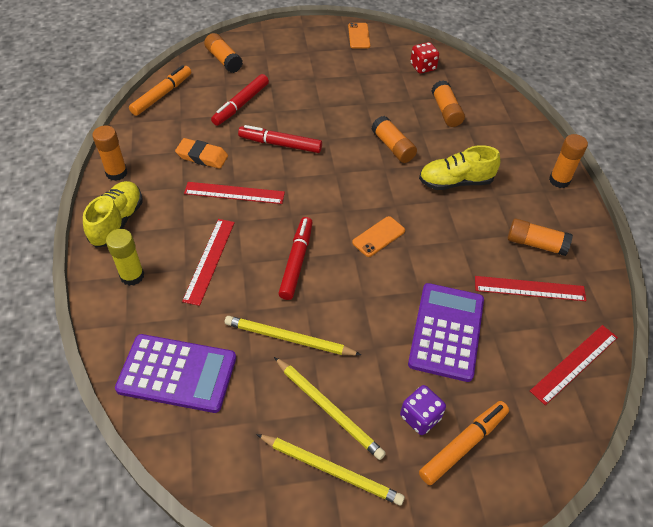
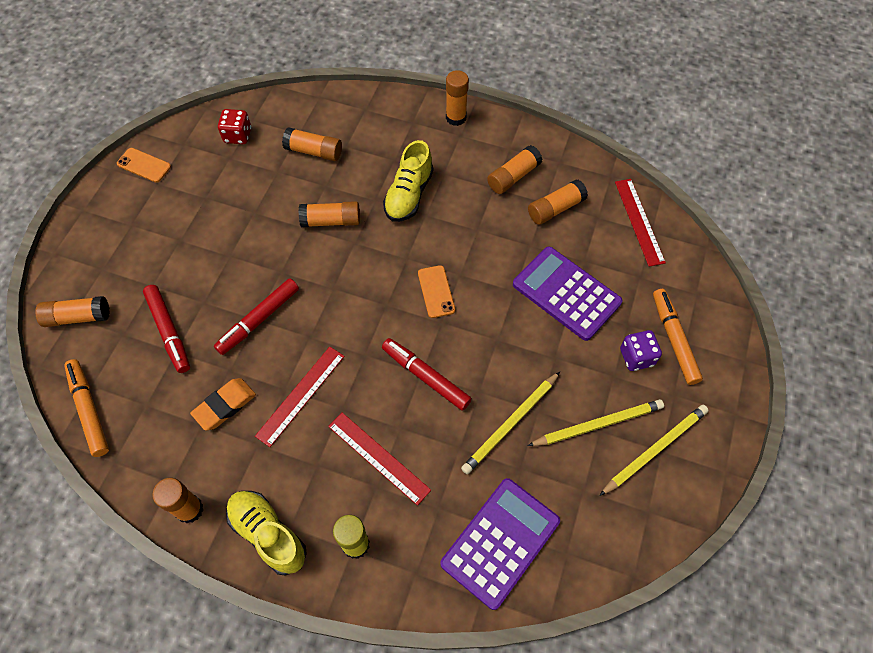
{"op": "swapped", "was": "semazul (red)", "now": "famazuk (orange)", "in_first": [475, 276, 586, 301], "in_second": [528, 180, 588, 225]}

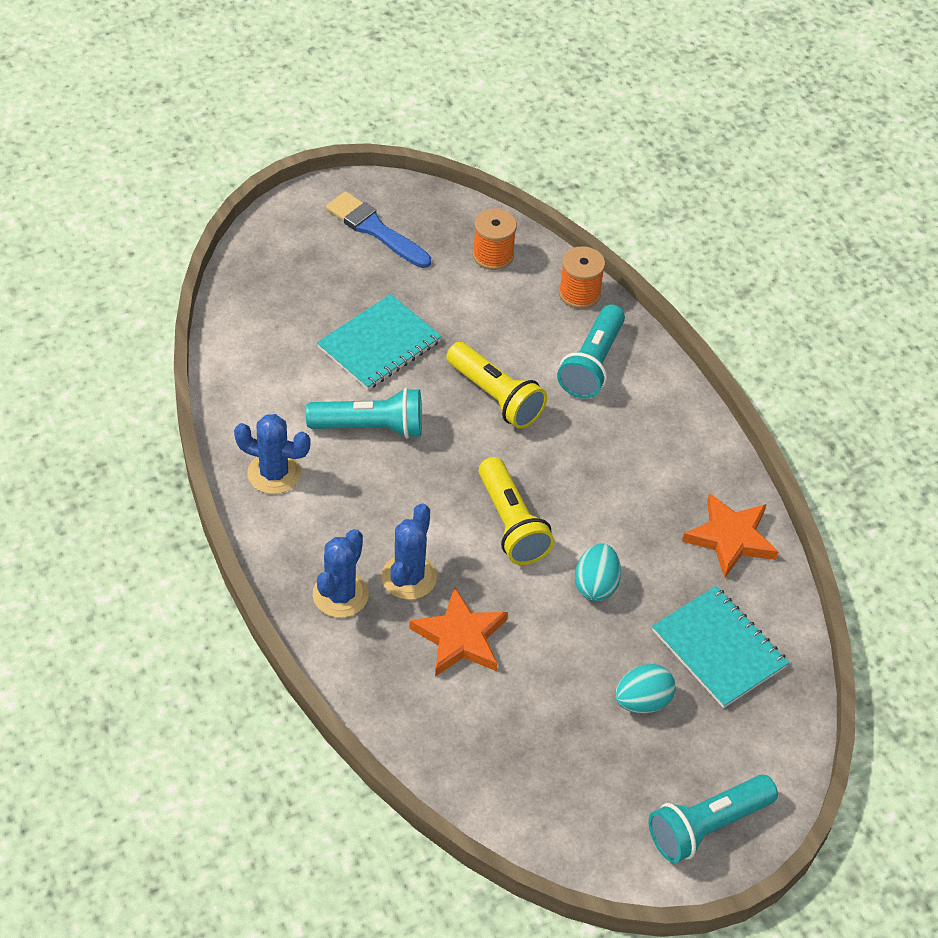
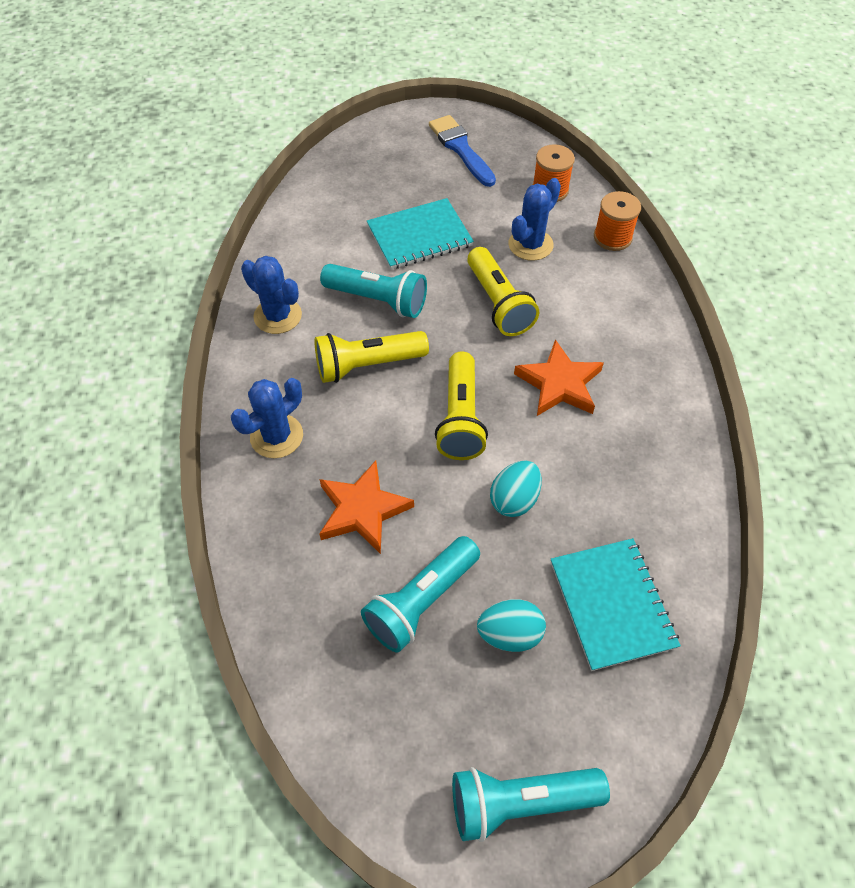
{"op": "shifted", "was": "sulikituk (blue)", "in_first": [382, 503, 437, 600], "in_second": [509, 178, 561, 261]}
{"op": "shifted", "was": "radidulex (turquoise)", "in_first": [557, 304, 625, 399], "in_second": [361, 536, 480, 653]}
{"op": "shifted", "was": "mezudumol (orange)", "in_first": [682, 493, 778, 578], "in_second": [514, 339, 604, 416]}
{"op": "new", "now": "radidulex (yellow)", "in_second": [315, 331, 429, 383]}

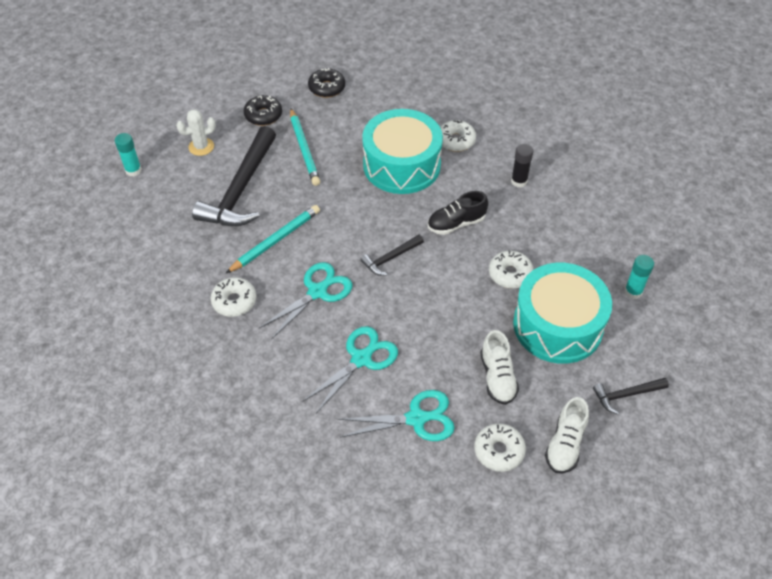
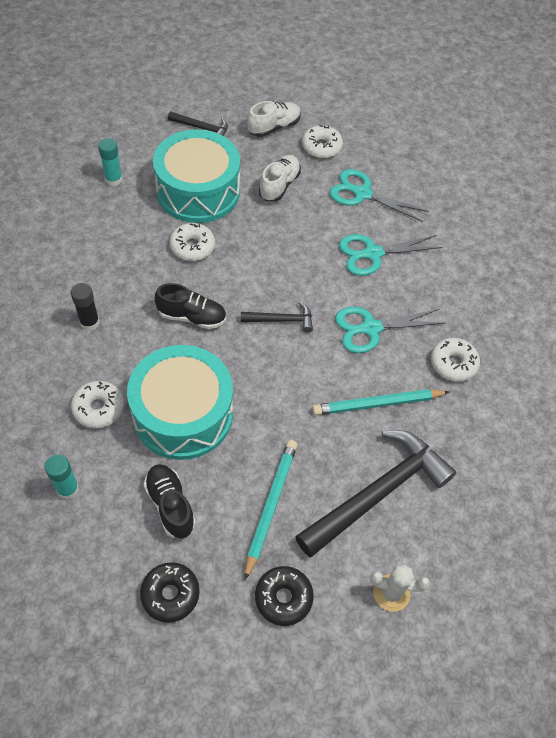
{"op": "shifted", "was": "famazuk (turquoise)", "in_first": [115, 133, 142, 176], "in_second": [45, 454, 79, 500]}
{"op": "new", "now": "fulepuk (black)", "in_second": [144, 464, 196, 539]}

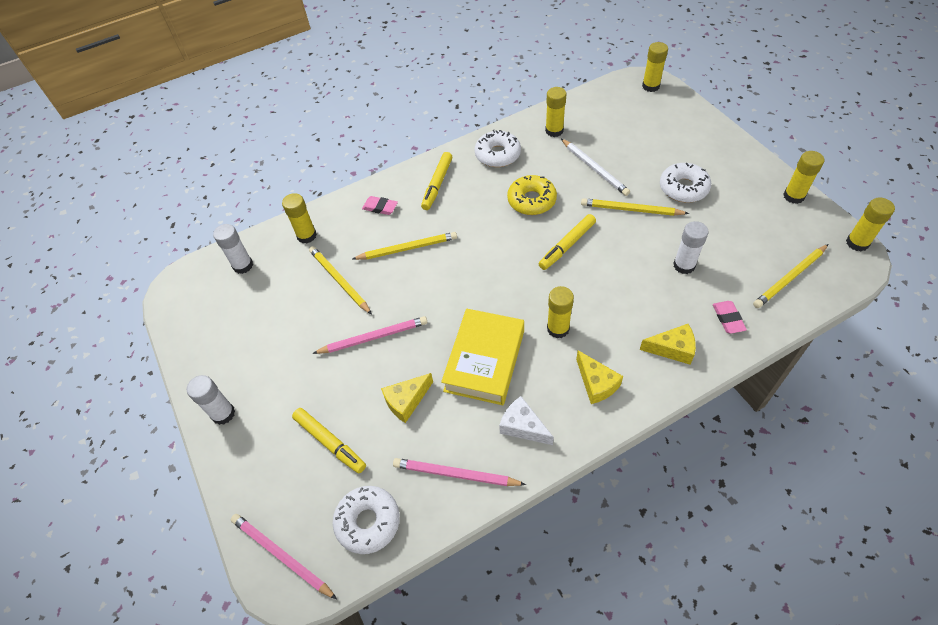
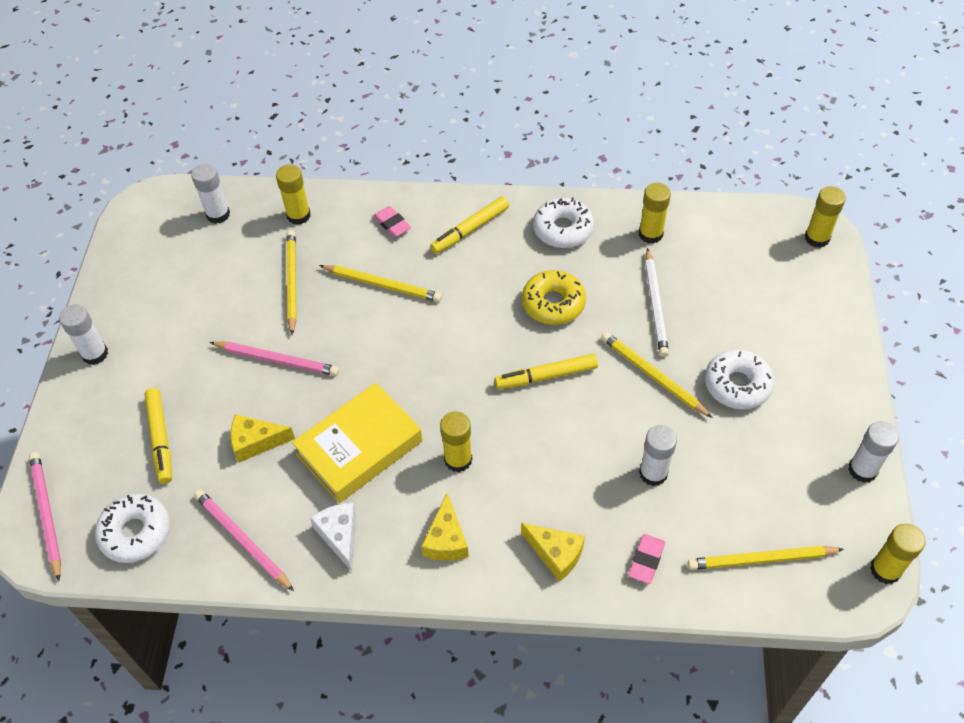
{"op": "repainted", "was": "famazuk (yellow)", "now": "famazuk (white)", "in_first": [783, 151, 824, 204], "in_second": [848, 421, 899, 483]}

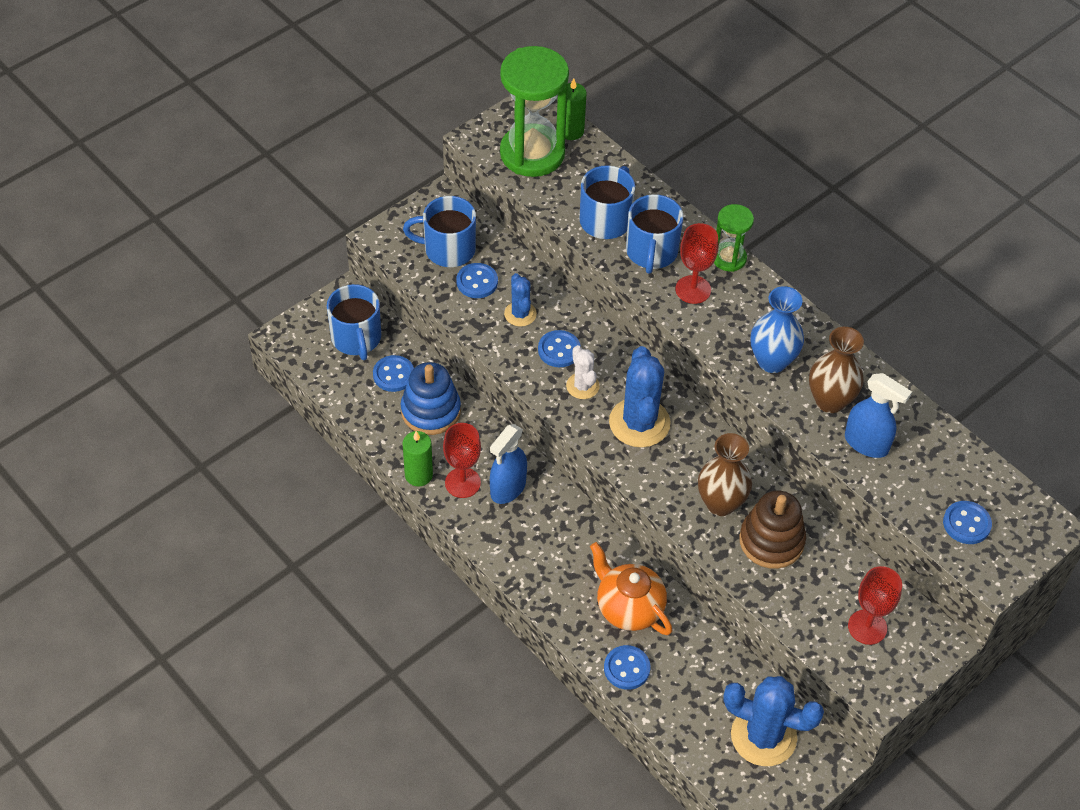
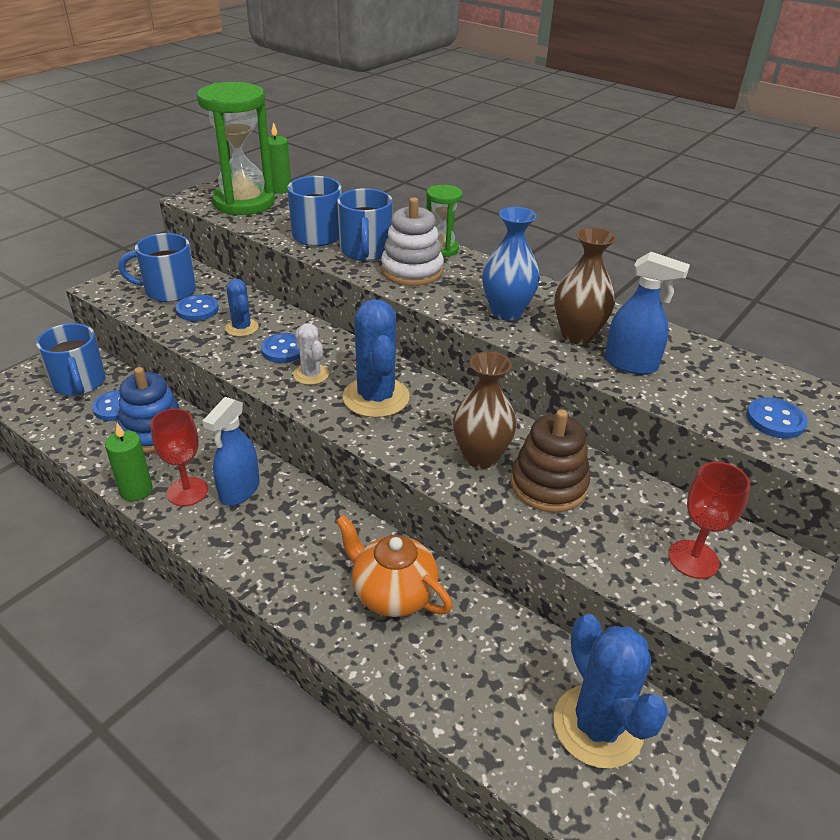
{"op": "gone", "was": "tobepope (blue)", "in_first": [604, 645, 651, 690]}
{"op": "swapped", "was": "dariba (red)", "now": "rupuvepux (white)", "in_first": [675, 223, 718, 304], "in_second": [381, 197, 444, 286]}
{"op": "rotated", "was": "sulikituk (blue)", "in_first": [723, 676, 824, 766], "in_second": [553, 614, 668, 769], "clockwise": 60}

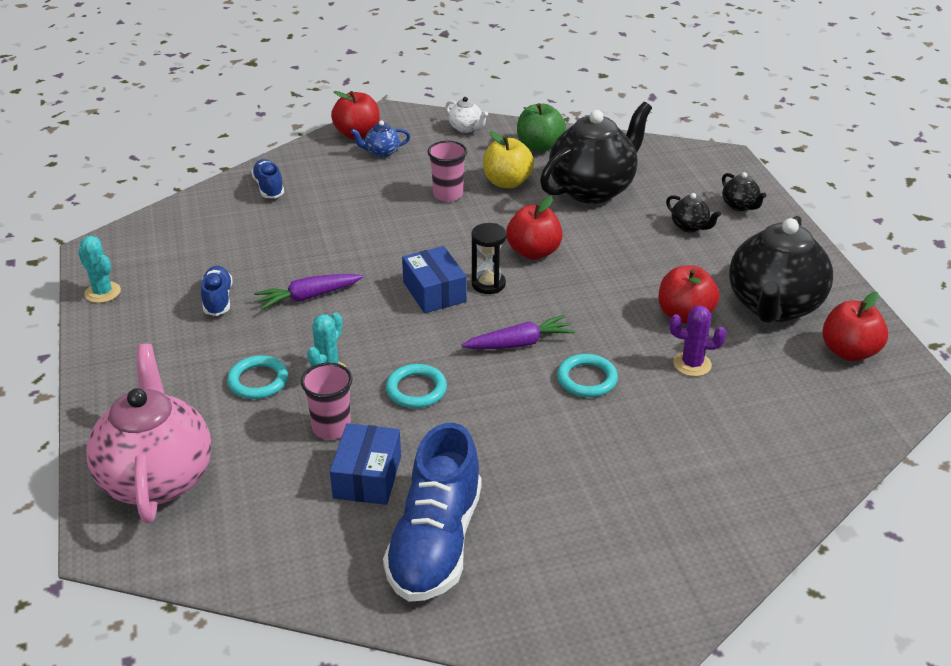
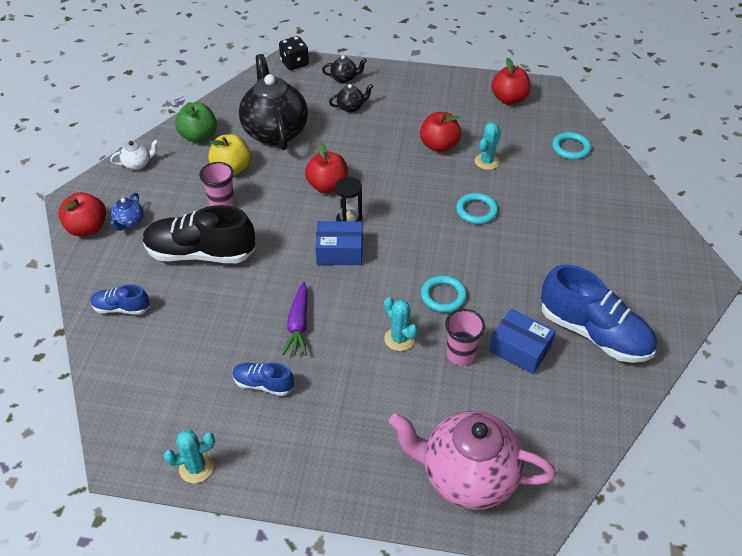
{"op": "shifted", "was": "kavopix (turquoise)", "in_first": [227, 355, 288, 399], "in_second": [552, 132, 591, 160]}
{"op": "gone", "was": "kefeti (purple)", "in_first": [461, 315, 575, 349]}
{"op": "repainted", "was": "sulikituk (purple)", "now": "sulikituk (turquoise)", "in_first": [670, 305, 726, 376], "in_second": [475, 122, 501, 170]}
{"op": "gone", "was": "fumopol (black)", "in_first": [729, 216, 833, 323]}
{"op": "new", "now": "fulepuk (black)", "in_second": [143, 205, 255, 263]}
{"op": "new", "now": "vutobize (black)", "in_second": [279, 36, 309, 70]}

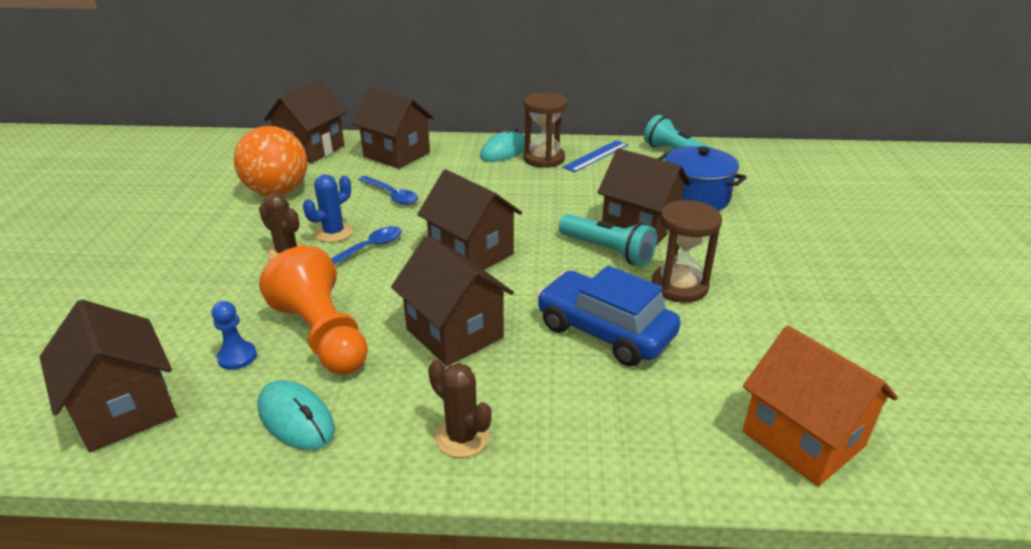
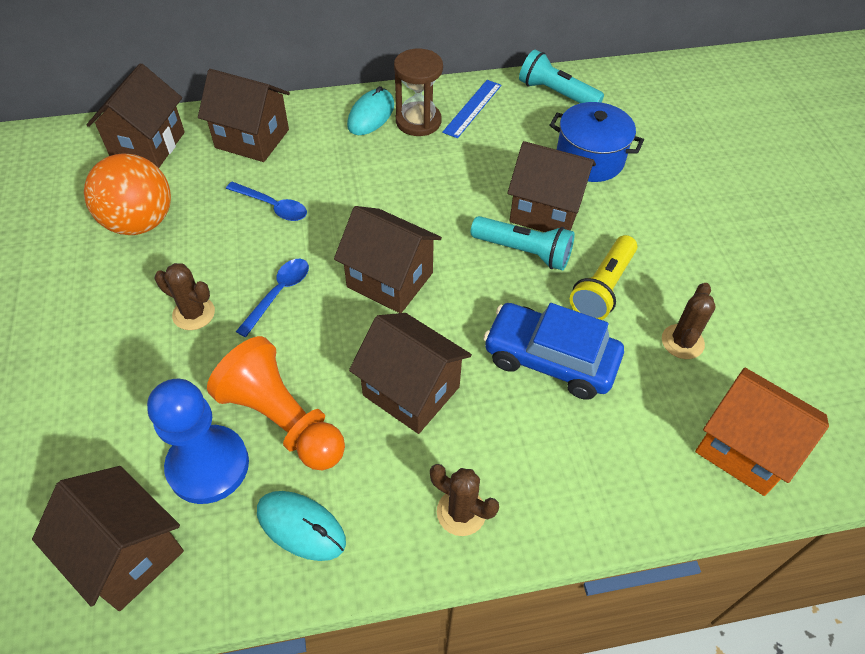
{"op": "scaled", "was": "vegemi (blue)", "in_first": [212, 301, 257, 370], "in_second": [147, 379, 249, 504], "ratio": 2.14}
{"op": "gone", "was": "sulikituk (blue)", "in_first": [303, 174, 353, 242]}
{"op": "swapped", "was": "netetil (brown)", "now": "radidulex (yellow)", "in_first": [652, 200, 722, 303], "in_second": [570, 235, 638, 320]}
{"op": "new", "now": "sulikituk (brown)", "in_second": [662, 283, 716, 359]}

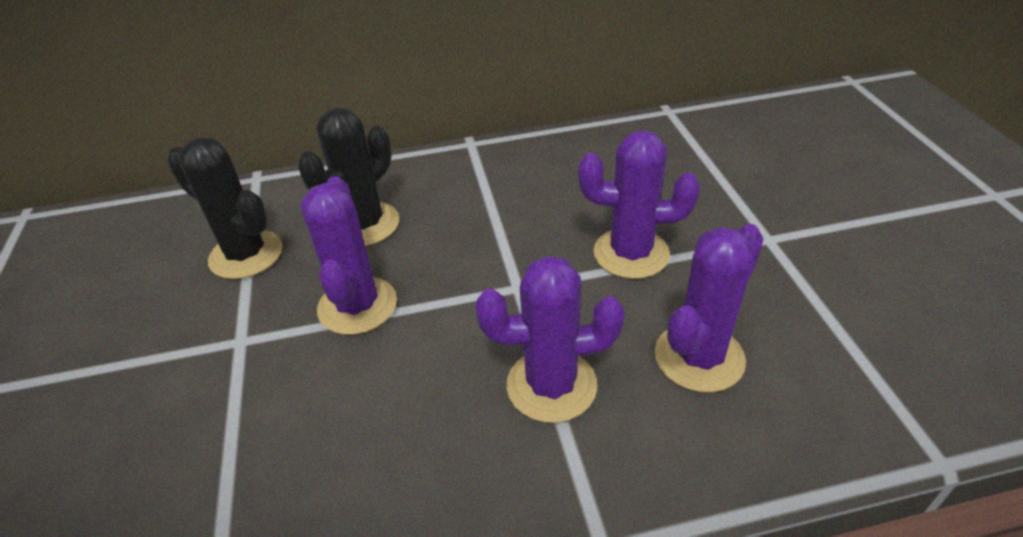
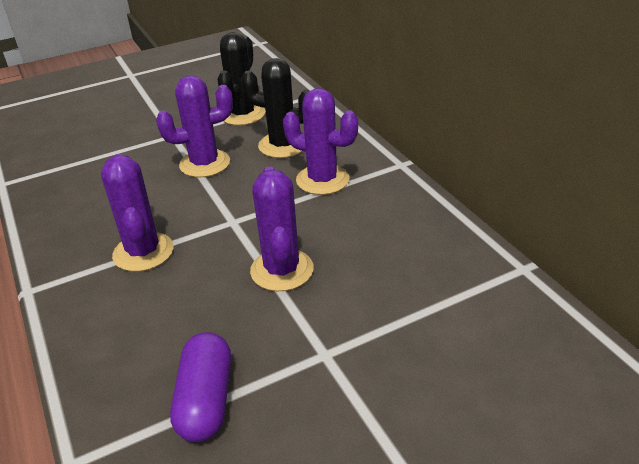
{"op": "shifted", "was": "sulikituk (purple)", "in_first": [655, 224, 764, 393], "in_second": [283, 88, 358, 195]}
{"op": "new", "now": "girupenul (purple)", "in_second": [170, 332, 231, 442]}

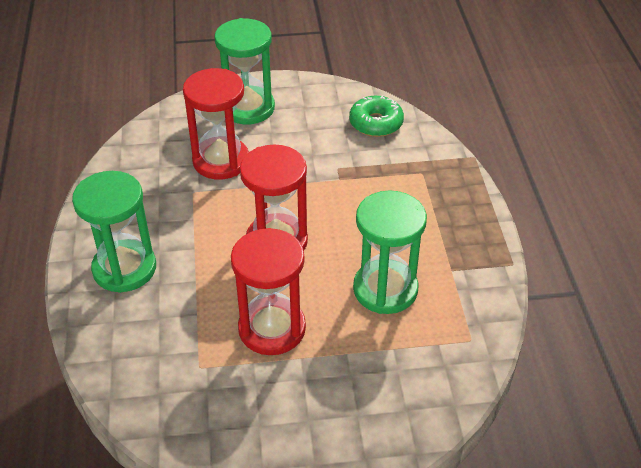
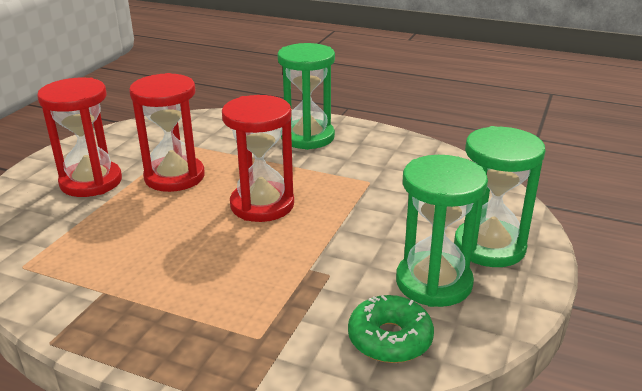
{"op": "shifted", "was": "netetil (red)", "in_first": [183, 68, 249, 179], "in_second": [37, 78, 122, 197]}
{"op": "shifted", "was": "netetil (green)", "in_first": [353, 191, 427, 314], "in_second": [396, 155, 488, 307]}

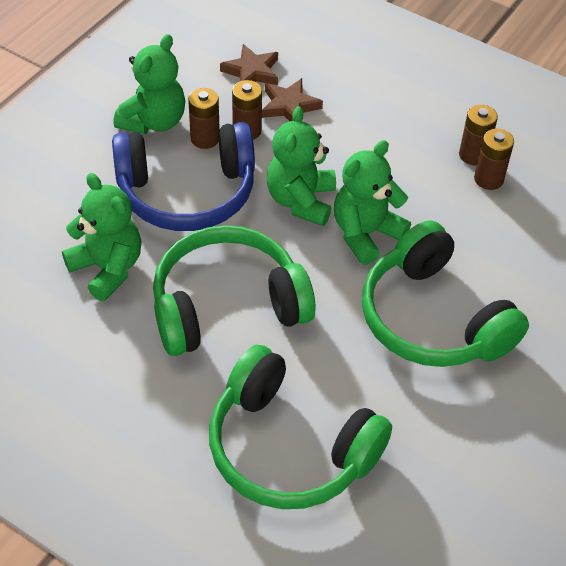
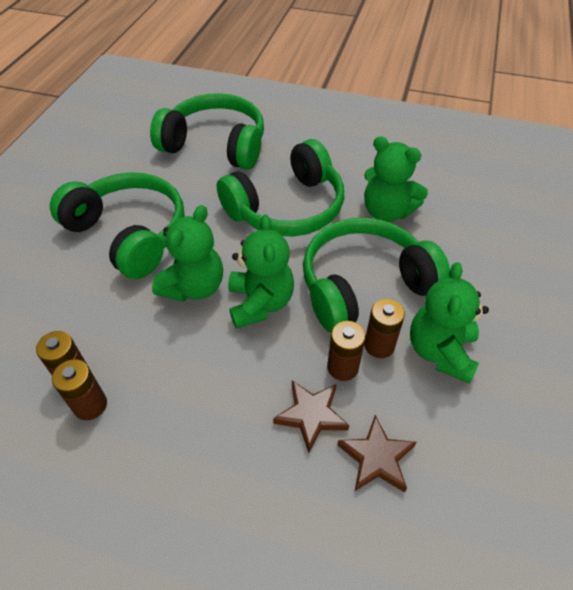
{"op": "repainted", "was": "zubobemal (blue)", "now": "zubobemal (green)", "in_first": [112, 122, 255, 231], "in_second": [303, 218, 450, 333]}

